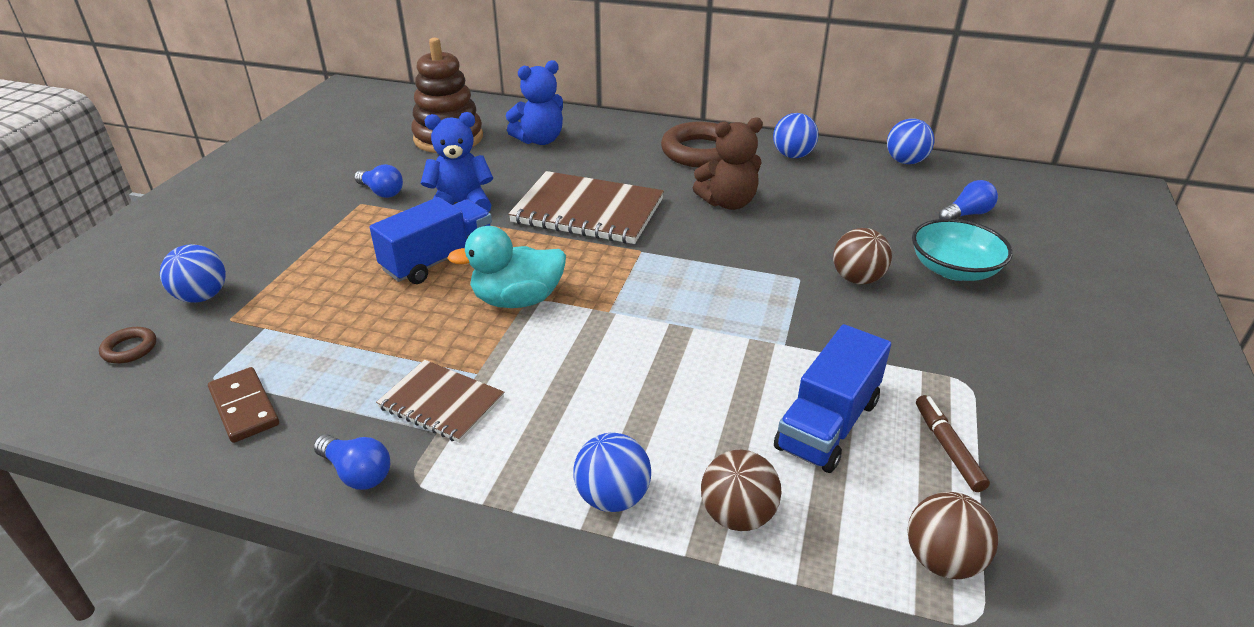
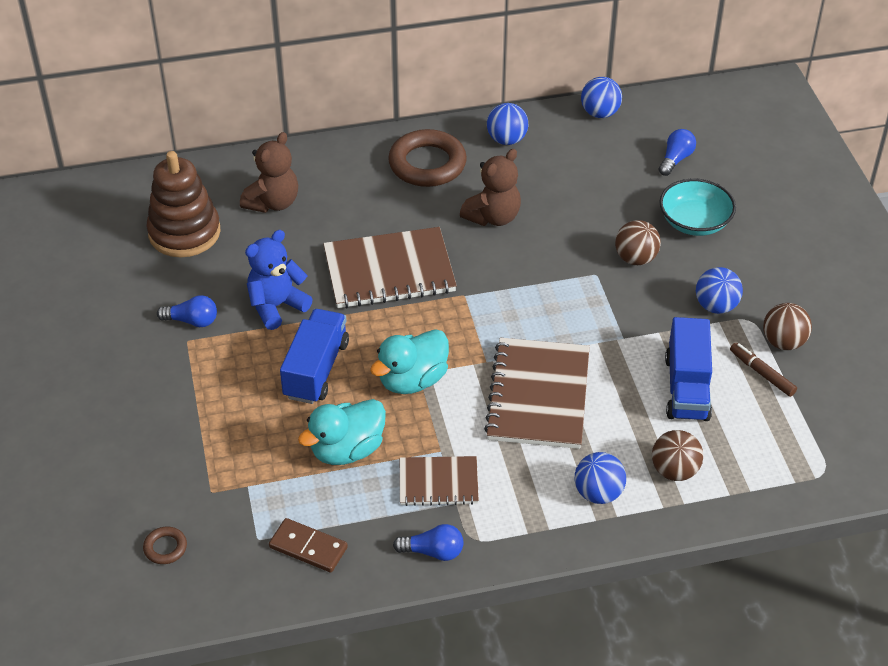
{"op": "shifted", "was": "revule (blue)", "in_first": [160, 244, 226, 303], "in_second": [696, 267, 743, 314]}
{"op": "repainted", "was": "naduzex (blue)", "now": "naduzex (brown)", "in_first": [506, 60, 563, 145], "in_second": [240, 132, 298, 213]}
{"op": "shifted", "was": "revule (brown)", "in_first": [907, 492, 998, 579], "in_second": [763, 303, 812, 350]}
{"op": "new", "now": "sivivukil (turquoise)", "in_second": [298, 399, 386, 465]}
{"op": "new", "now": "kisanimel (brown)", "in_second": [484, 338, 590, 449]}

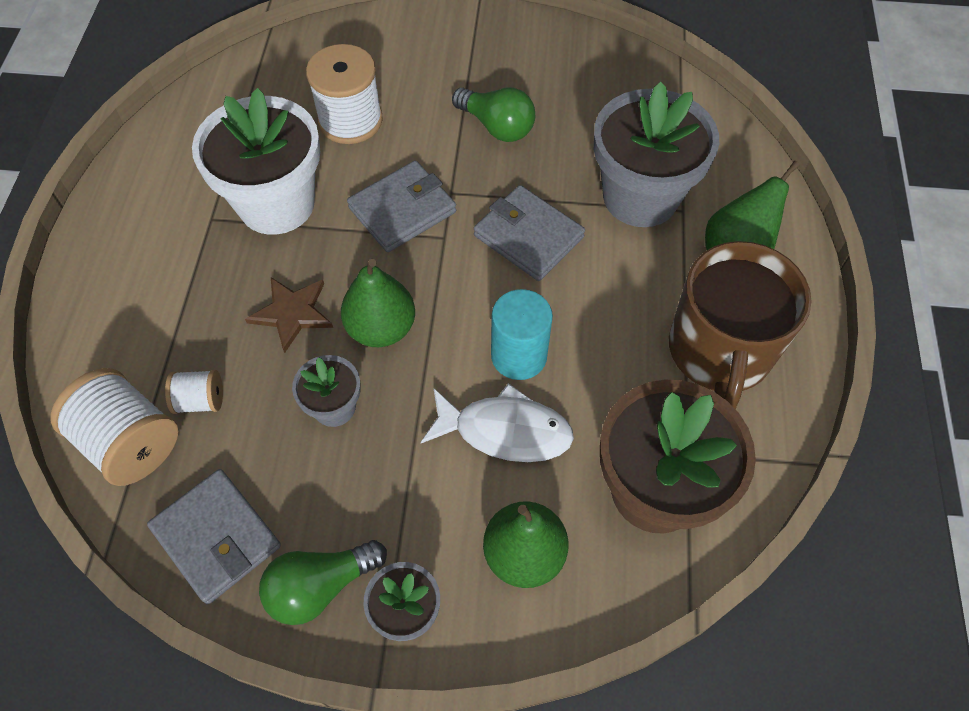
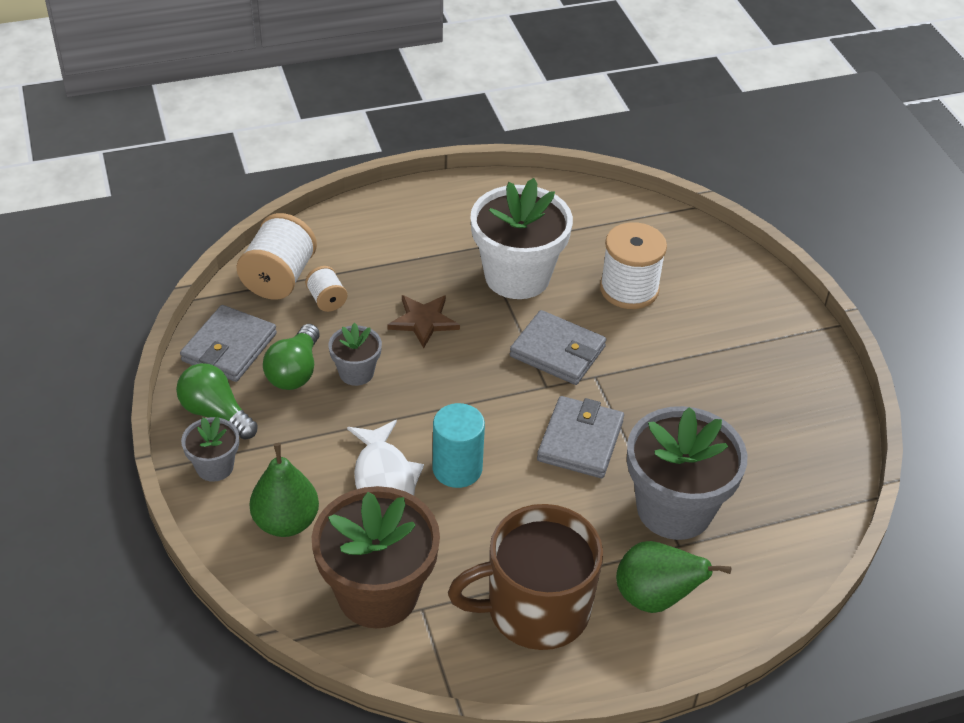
{"op": "gone", "was": "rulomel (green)", "in_first": [341, 259, 415, 347]}
{"op": "shifted", "was": "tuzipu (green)", "in_first": [452, 87, 535, 142], "in_second": [263, 324, 320, 390]}

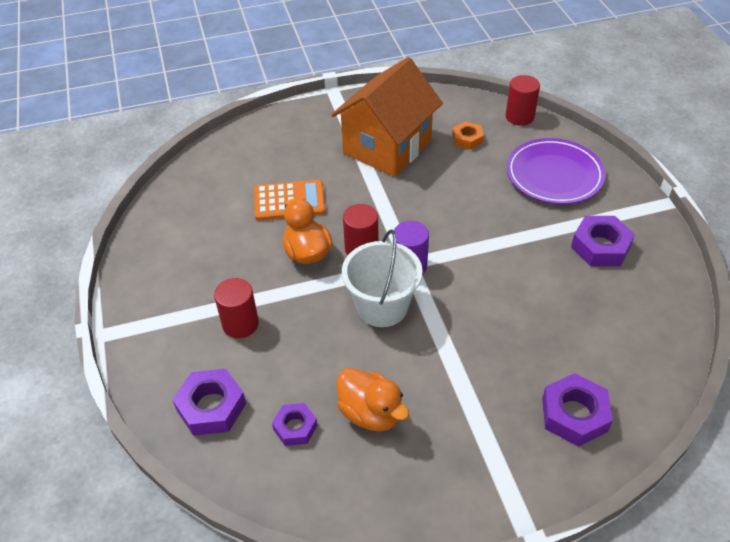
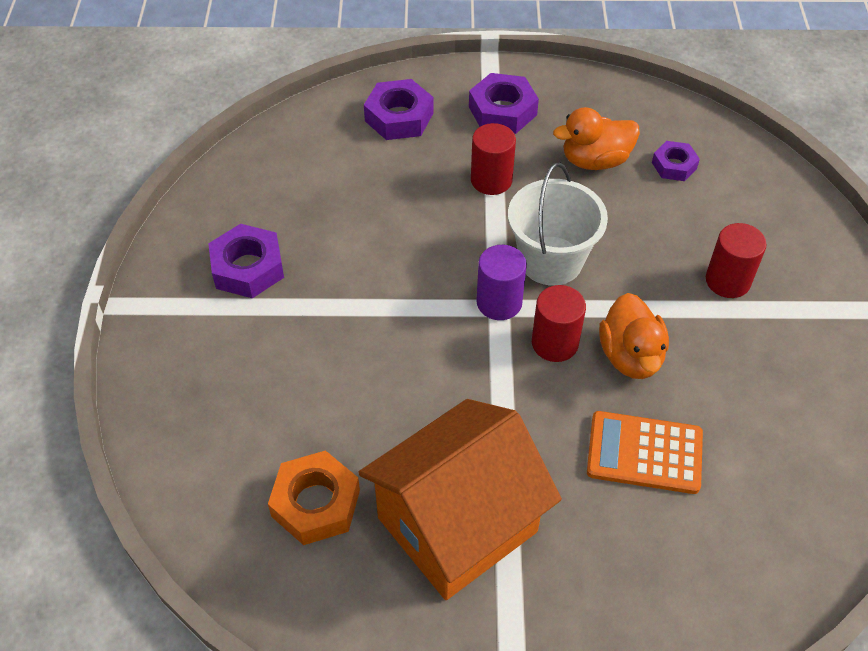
{"op": "shifted", "was": "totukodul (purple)", "in_first": [172, 369, 246, 436], "in_second": [469, 73, 539, 134]}
{"op": "rotated", "was": "sivivukil (orange)", "in_first": [337, 368, 409, 431], "in_second": [553, 107, 640, 170], "clockwise": -75}
{"op": "scaled", "was": "totukodul (orange)", "in_first": [453, 121, 484, 150], "in_second": [268, 450, 360, 545], "ratio": 1.6}
{"op": "shifted", "was": "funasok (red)", "in_first": [506, 75, 540, 126], "in_second": [471, 123, 516, 195]}
{"op": "gone", "was": "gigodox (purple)", "in_first": [506, 138, 605, 204]}

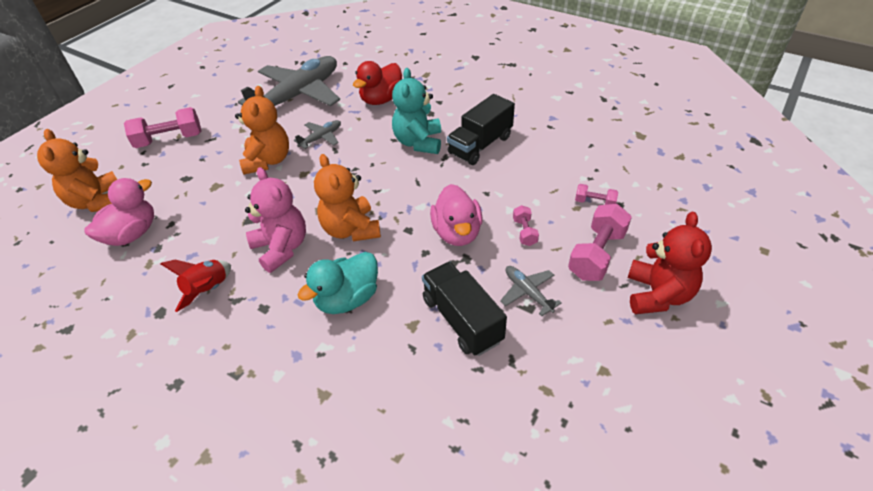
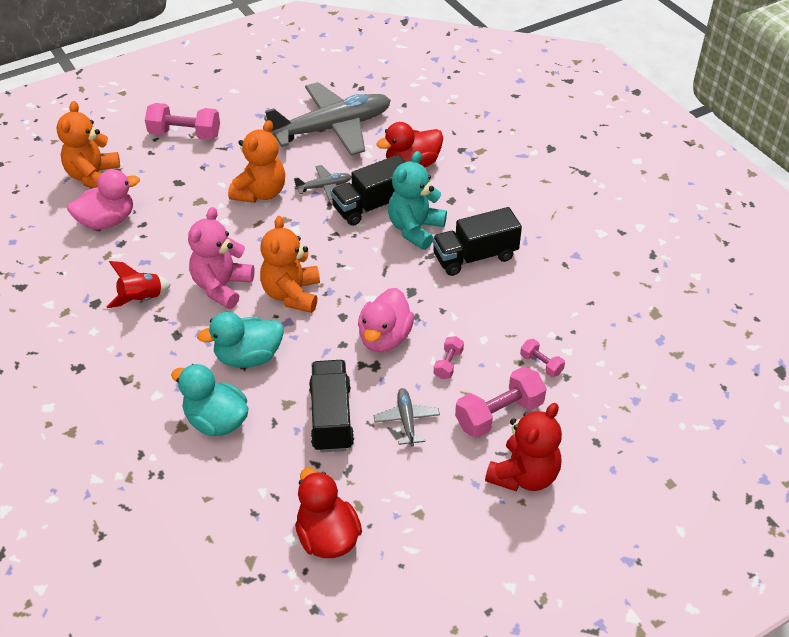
{"op": "rotated", "was": "naduzex (pink)", "in_first": [245, 167, 306, 273], "in_second": [188, 207, 254, 309], "clockwise": -150}
{"op": "new", "now": "sivivukil (turquoise)", "in_second": [171, 364, 248, 436]}
{"op": "new", "now": "sivivukil (red)", "in_second": [295, 468, 362, 558]}
{"op": "new", "now": "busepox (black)", "in_second": [331, 154, 406, 226]}

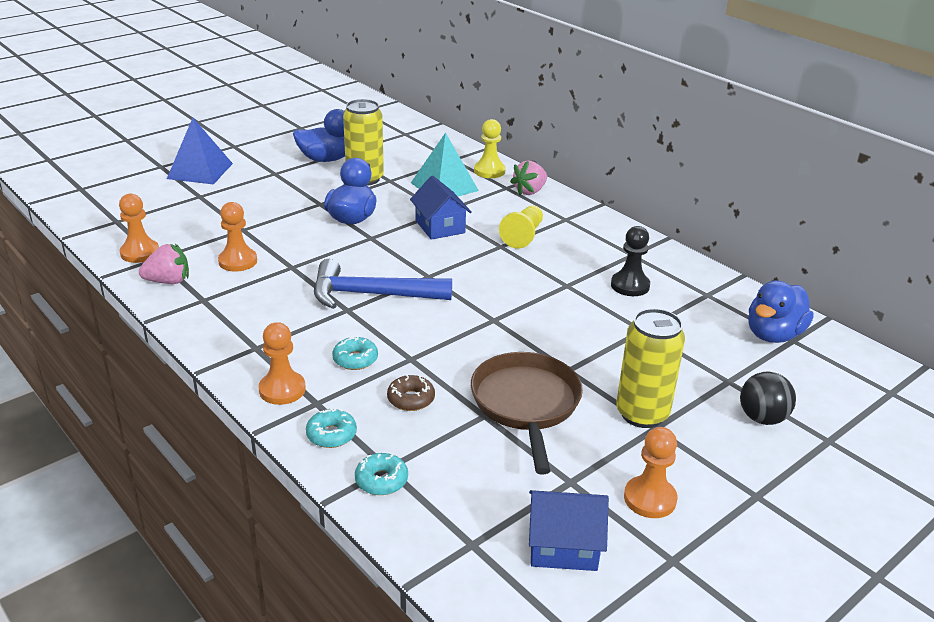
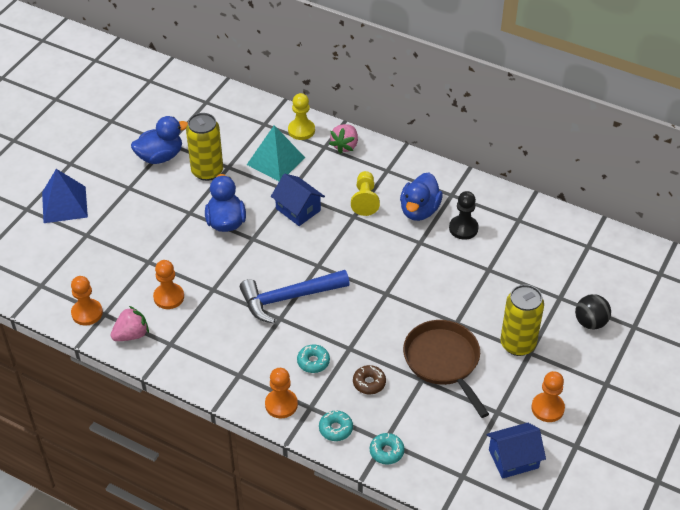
{"op": "shifted", "was": "sivivukil (blue)", "in_first": [748, 280, 814, 343], "in_second": [400, 173, 443, 221]}

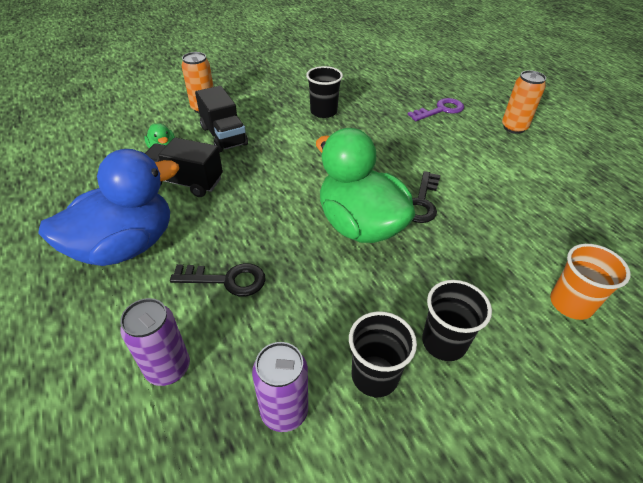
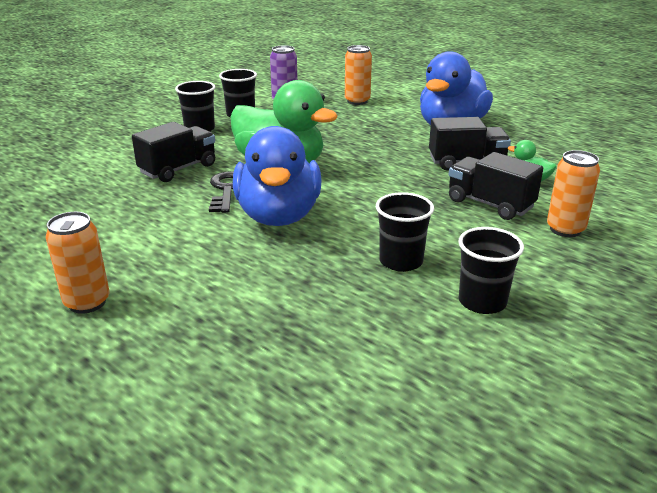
{"op": "repainted", "was": "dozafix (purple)", "now": "dozafix (orange)", "in_first": [120, 298, 190, 386], "in_second": [345, 45, 372, 105]}
{"op": "gone", "was": "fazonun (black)", "in_first": [170, 263, 266, 297]}
{"op": "gone", "was": "fazonun (purple)", "in_first": [407, 98, 464, 121]}
{"op": "gone", "was": "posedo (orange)", "in_first": [550, 244, 631, 320]}
{"op": "new", "now": "busepox (black)", "in_second": [132, 122, 215, 182]}
{"op": "new", "now": "sivivukil (blue)", "in_second": [233, 126, 322, 226]}
{"op": "new", "now": "posedo (black)", "in_second": [458, 227, 524, 314]}

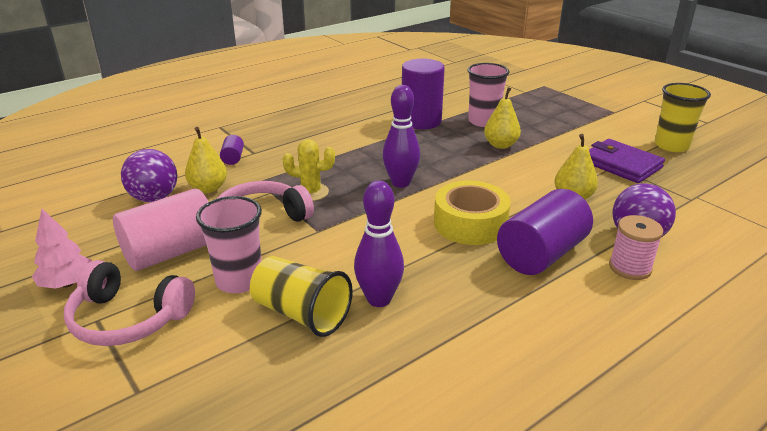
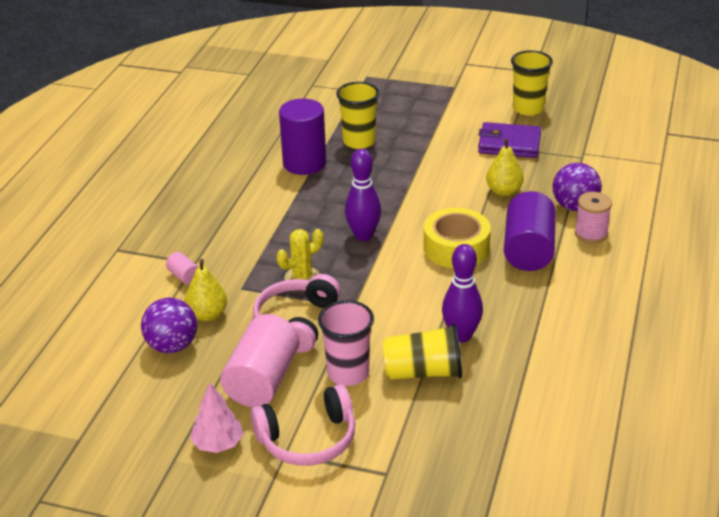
{"op": "repainted", "was": "funasok (purple)", "now": "funasok (pink)", "in_first": [220, 135, 244, 165], "in_second": [166, 252, 198, 285]}
{"op": "repainted", "was": "posedo (pink)", "now": "posedo (yellow)", "in_first": [468, 63, 509, 127], "in_second": [336, 82, 379, 149]}
{"op": "gone", "was": "rulomel (yellow)", "in_first": [484, 87, 521, 149]}

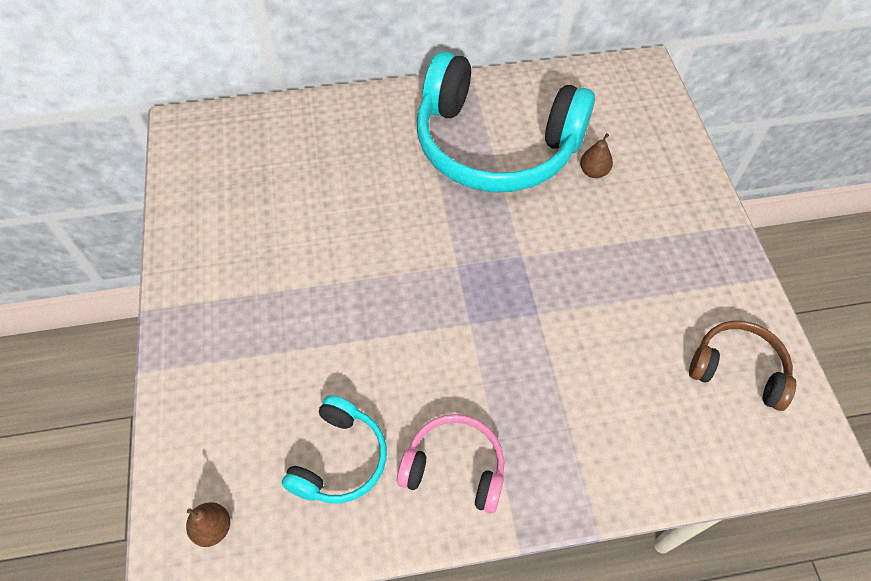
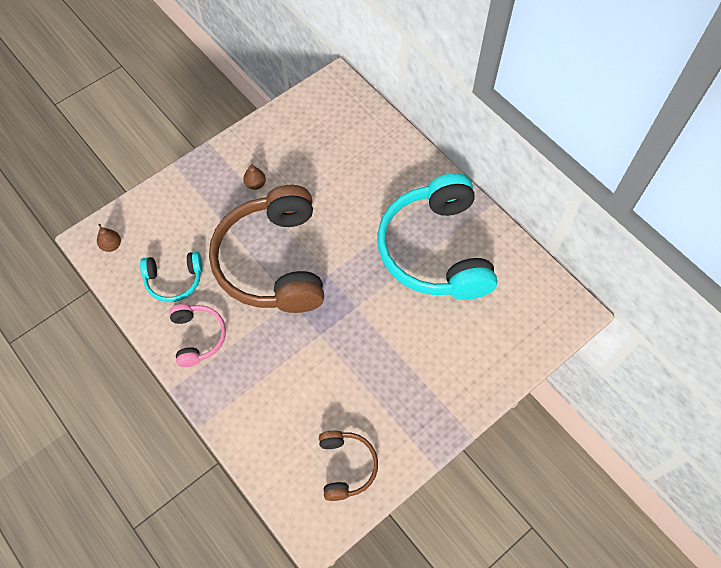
{"op": "shifted", "was": "rulomel (brown)", "in_first": [580, 133, 613, 178], "in_second": [243, 163, 266, 190]}
{"op": "new", "now": "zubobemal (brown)", "in_second": [209, 185, 324, 313]}

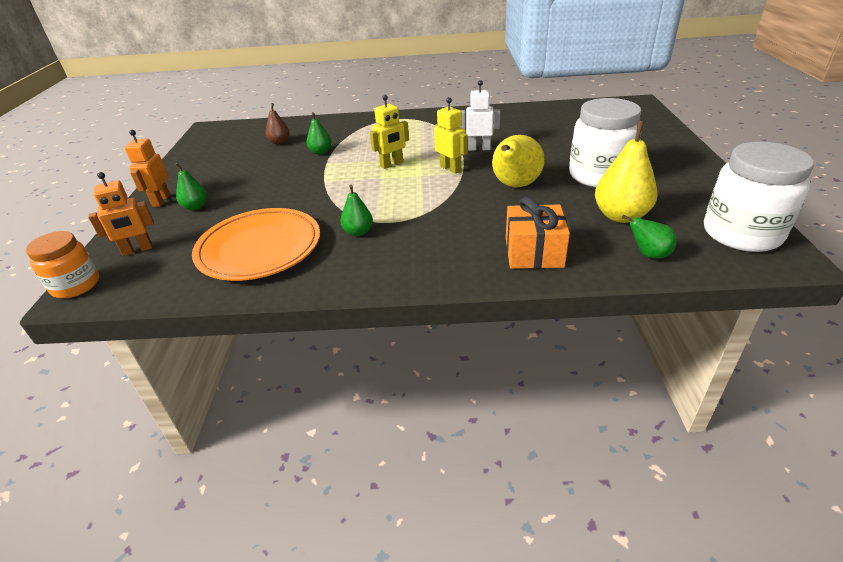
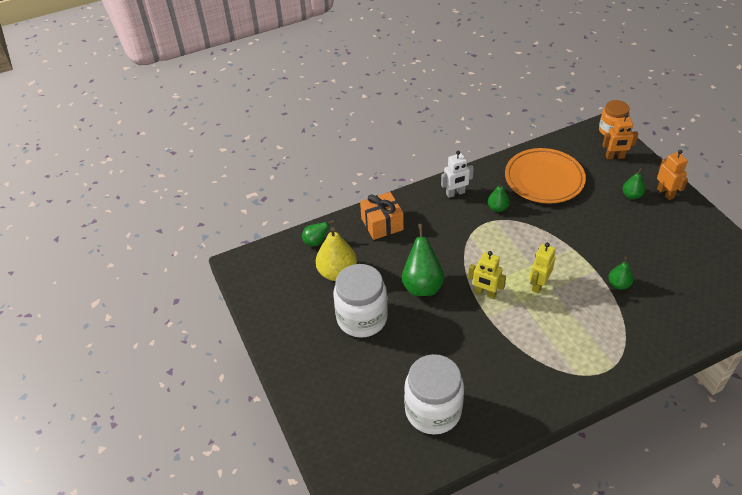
{"op": "rotated", "was": "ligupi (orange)", "in_first": [88, 172, 154, 256], "in_second": [603, 113, 638, 159], "clockwise": -135}
{"op": "gone", "was": "rulomel (brown)", "in_first": [265, 103, 290, 145]}
{"op": "shifted", "was": "ligupi (white)", "in_first": [460, 80, 500, 151], "in_second": [441, 150, 474, 198]}
{"op": "repainted", "was": "rulomel (yellow)", "now": "rulomel (green)", "in_first": [492, 135, 545, 187], "in_second": [402, 224, 444, 296]}
{"op": "shifted", "was": "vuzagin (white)", "in_first": [704, 142, 814, 252], "in_second": [404, 354, 464, 435]}

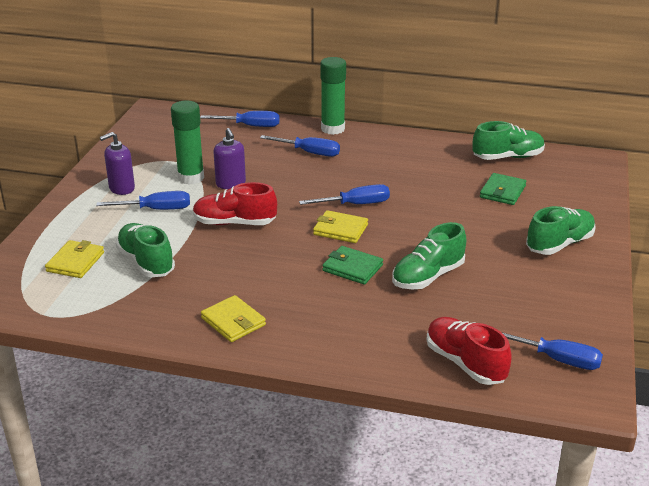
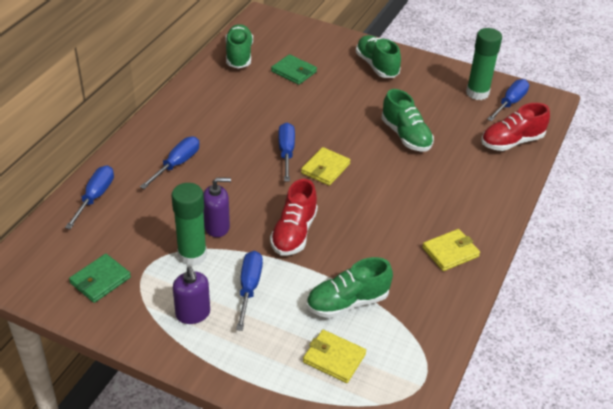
{"op": "shifted", "was": "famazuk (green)", "in_first": [320, 57, 346, 135], "in_second": [466, 28, 502, 100]}
{"op": "shifted", "was": "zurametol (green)", "in_first": [322, 246, 383, 285], "in_second": [69, 254, 131, 303]}

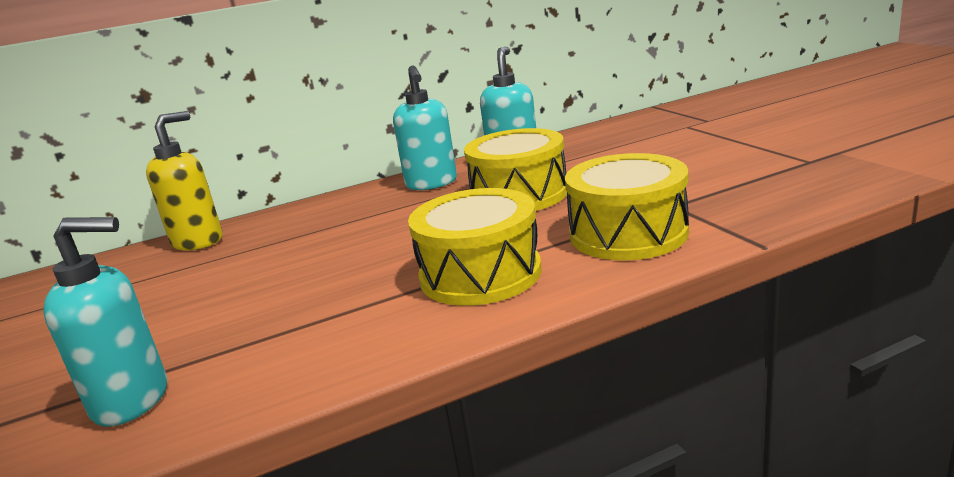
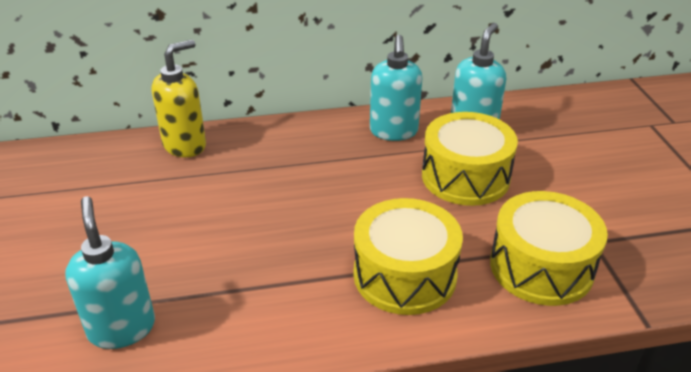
{"op": "rotated", "was": "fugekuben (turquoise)", "in_first": [43, 217, 167, 427], "in_second": [65, 196, 155, 349], "clockwise": -120}

